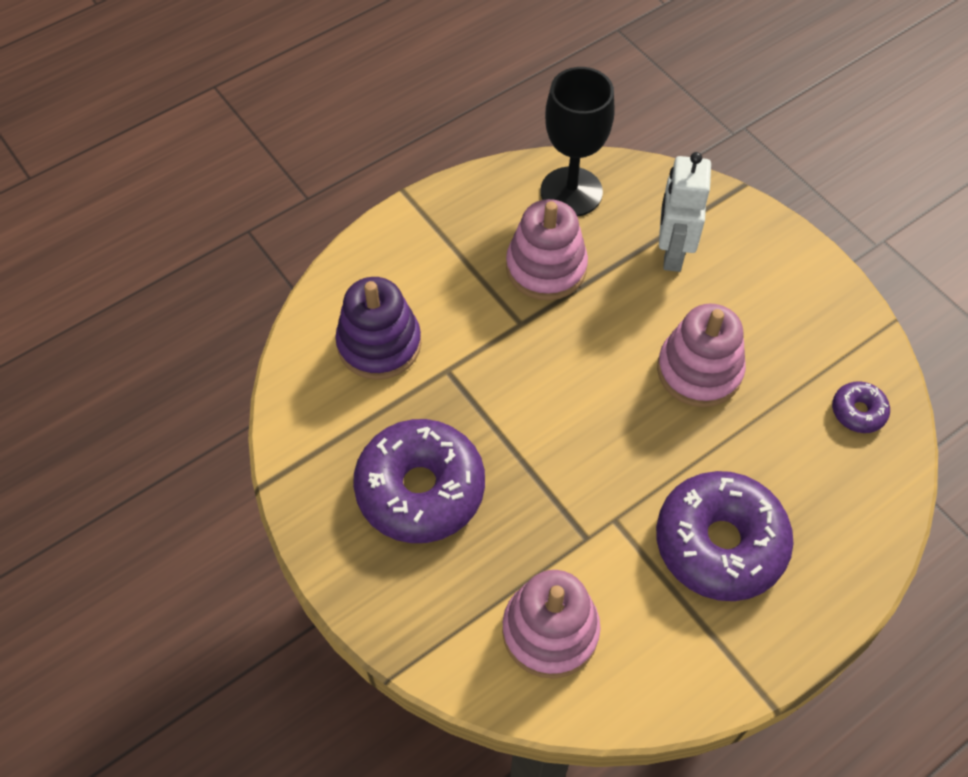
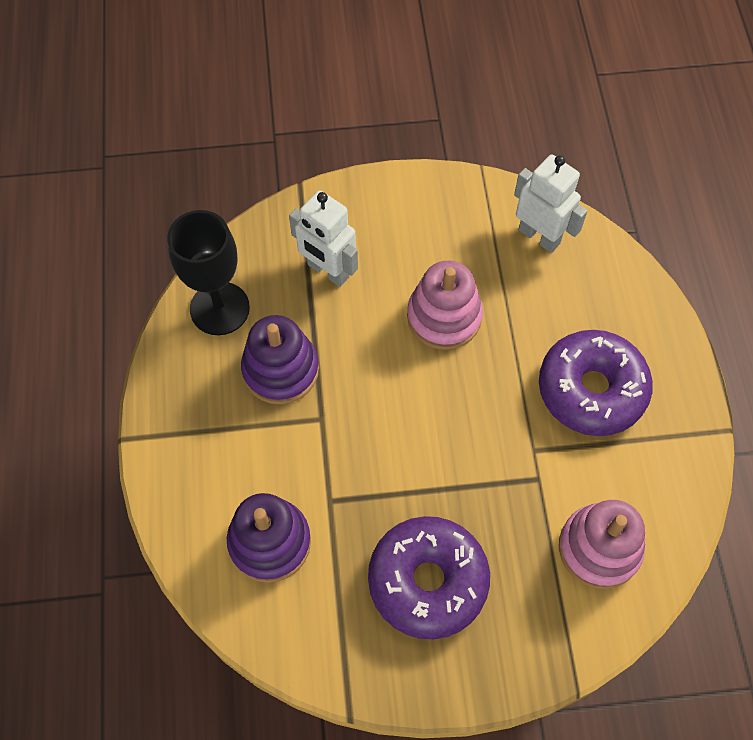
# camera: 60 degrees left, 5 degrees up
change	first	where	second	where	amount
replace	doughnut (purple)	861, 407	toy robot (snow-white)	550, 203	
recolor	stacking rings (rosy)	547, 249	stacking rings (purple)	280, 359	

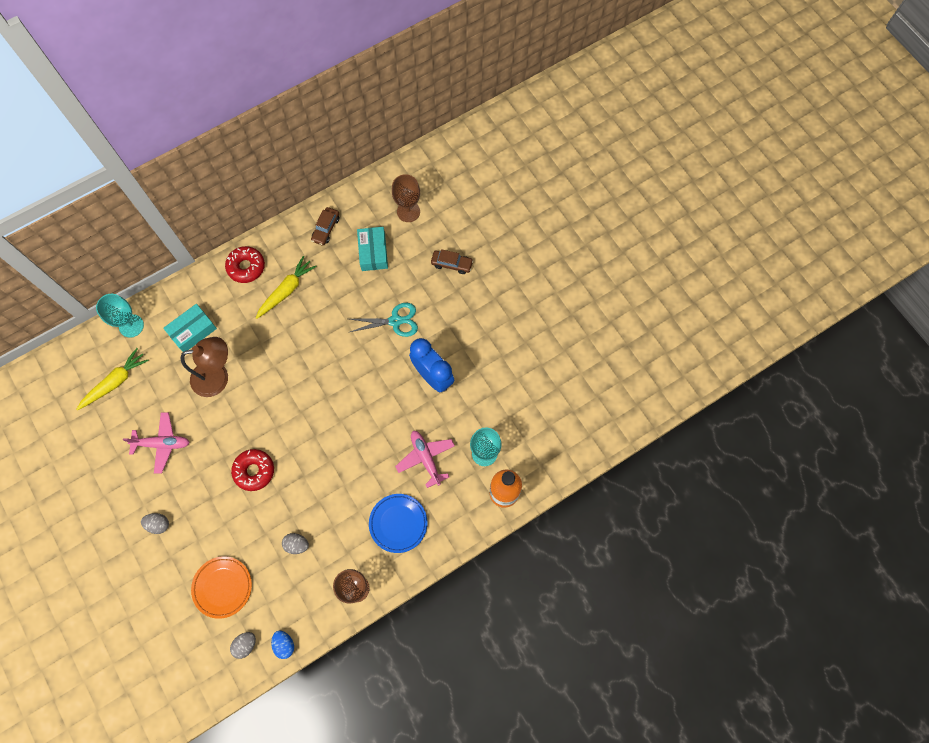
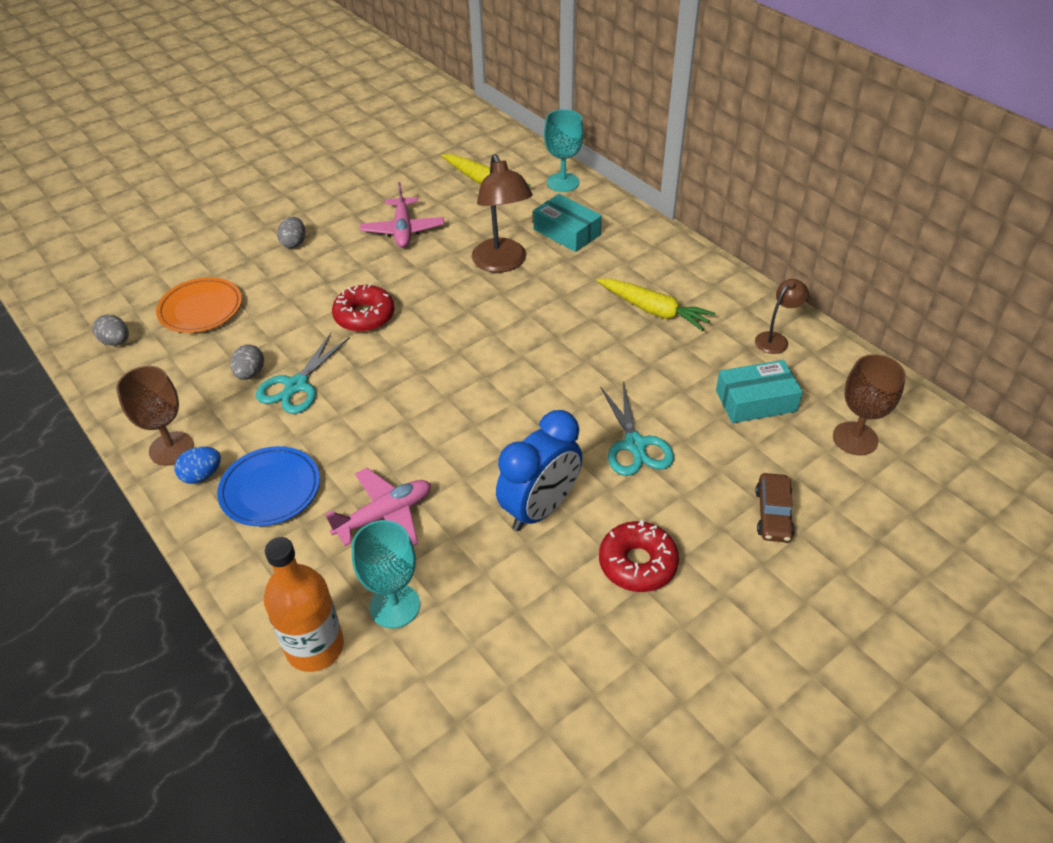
# camera: 85 degrees right, 25 degrees down
change	first	where	second	where	amount
insert			shears (aqua)	303, 373	
move	doughnut (scarlet)	245, 264		639, 556	
move	egg shape (blue)	282, 645		197, 465	
replace	toy car (dark brown)	325, 226	lamp (dark brown)	782, 316	

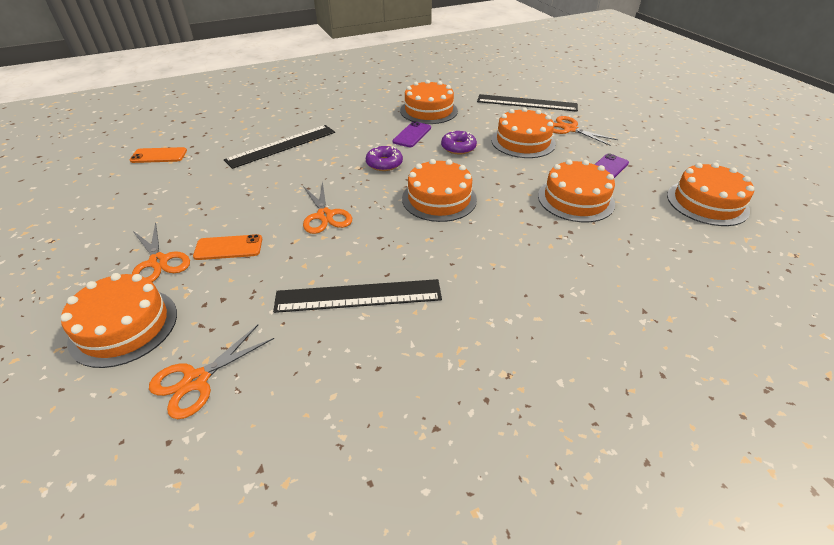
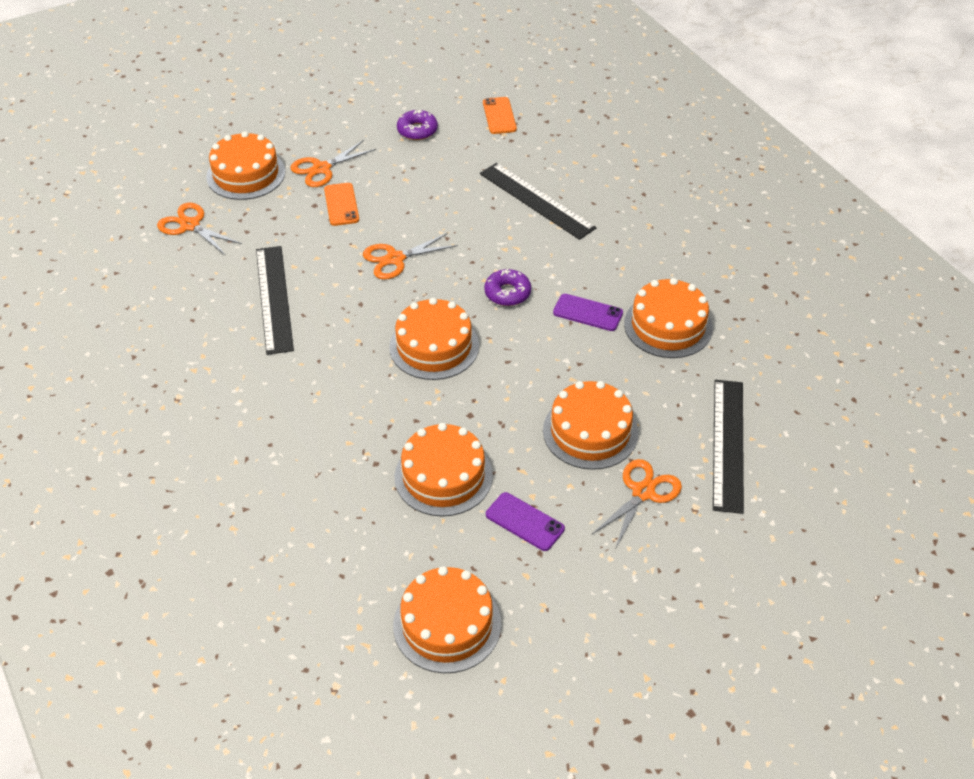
# camera: 85 degrees right, 5 degrees up
change	first	where	second	where	amount
move	doughnut (purple)	459, 142		417, 125	

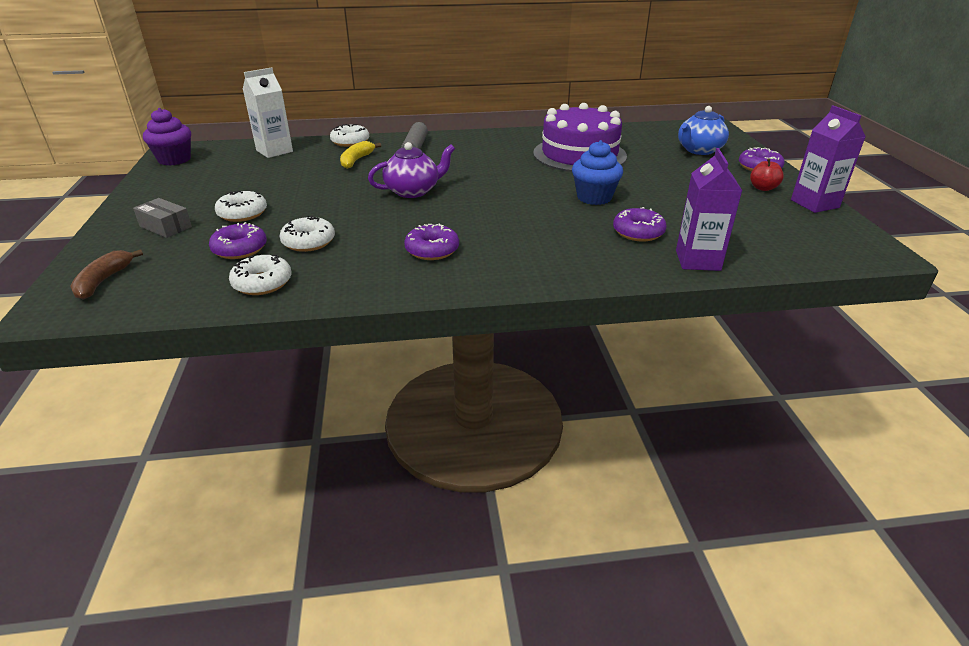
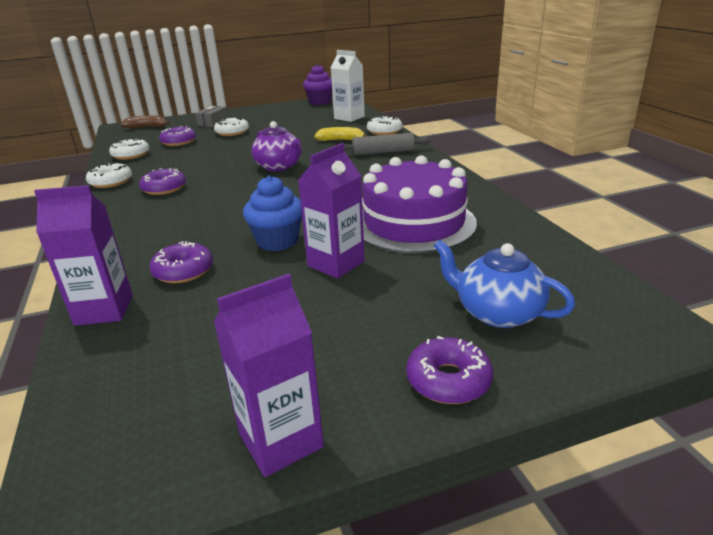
# camera: 80 degrees right, 5 degrees down
change	first	where	second	where	amount
delete	apple fruit (scarlet)	767, 174			
insert			juice carton (purple)	331, 211	
move	doughnut (snow-white)	307, 234		109, 175	

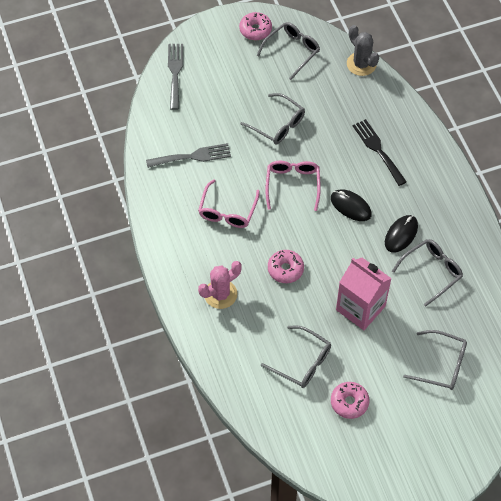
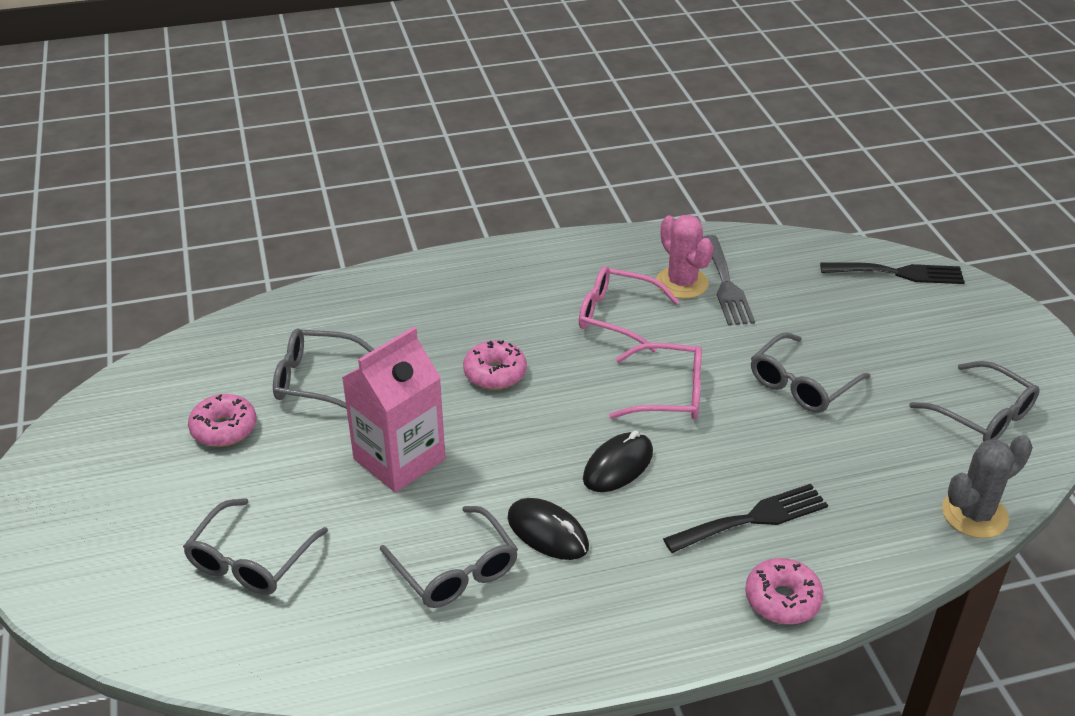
# camera: 95 degrees right, 20 degrees down
change	first	where	second	where	amount
move	saguaro cactus (rosy)	220, 285		684, 257	
move	doughnut (rosy)	255, 26		784, 591	
recolor	fork (gray)	175, 77	fork (jet-black)	892, 273	
rotate	glasses (gray)	296, 356		323, 369	60 degrees clockwise

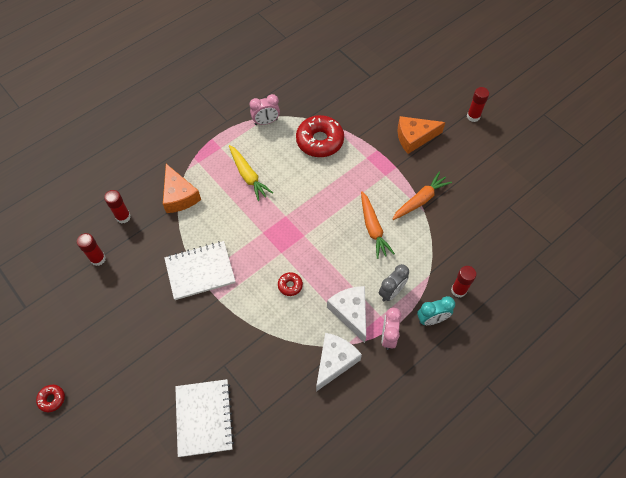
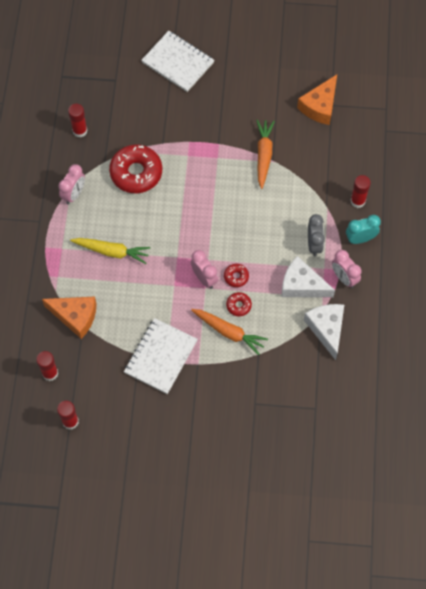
# camera: 45 degrees left, 5 degrees up
change	first	where	second	where	amount
insert			bedside clock (rosy)	204, 269	
move	doughnut (scarlet)	50, 398		236, 275	
move	notepad (snow-white)	204, 418		177, 61	
move	root vegetable (bright orange)	378, 225		229, 332	
move	cheese wedge (bright orange)	421, 135		317, 100	
move	stick of glue (scarlet)	478, 104		78, 121	
rotate	bedside clock (aqua)	436, 310		363, 229	135 degrees counterclockwise

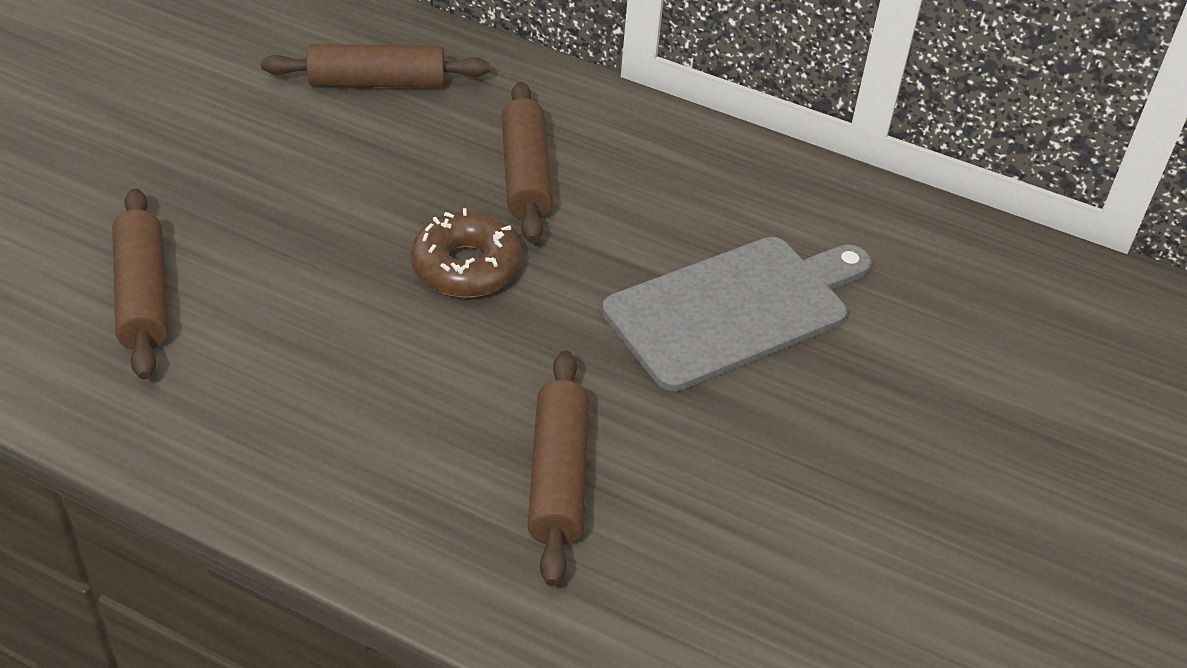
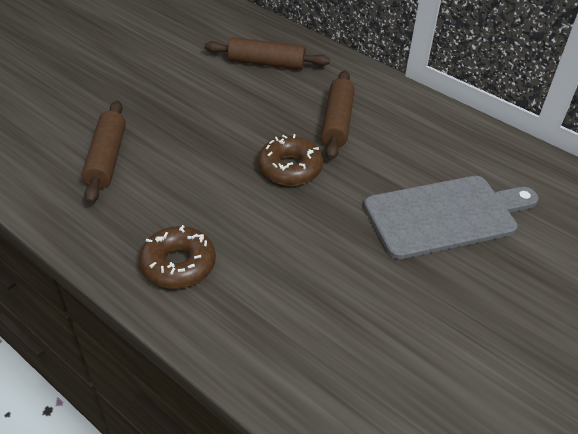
# camera: 15 degrees right, 0 degrees up
change	first	where	second	where	amount
delete	rolling pin (dark brown)	558, 468			
insert			doughnut (dark brown)	177, 257	

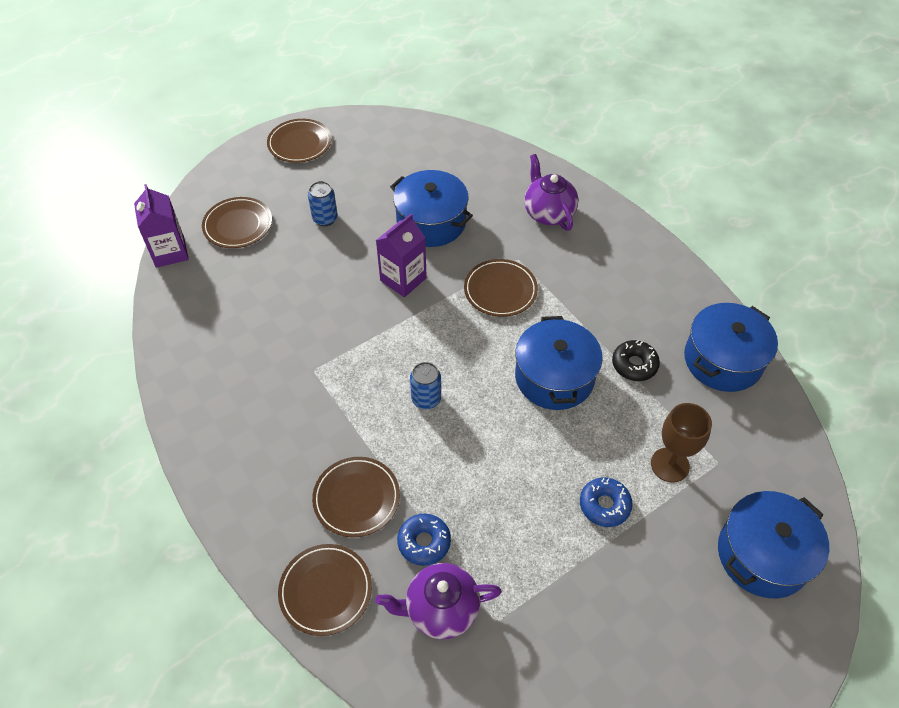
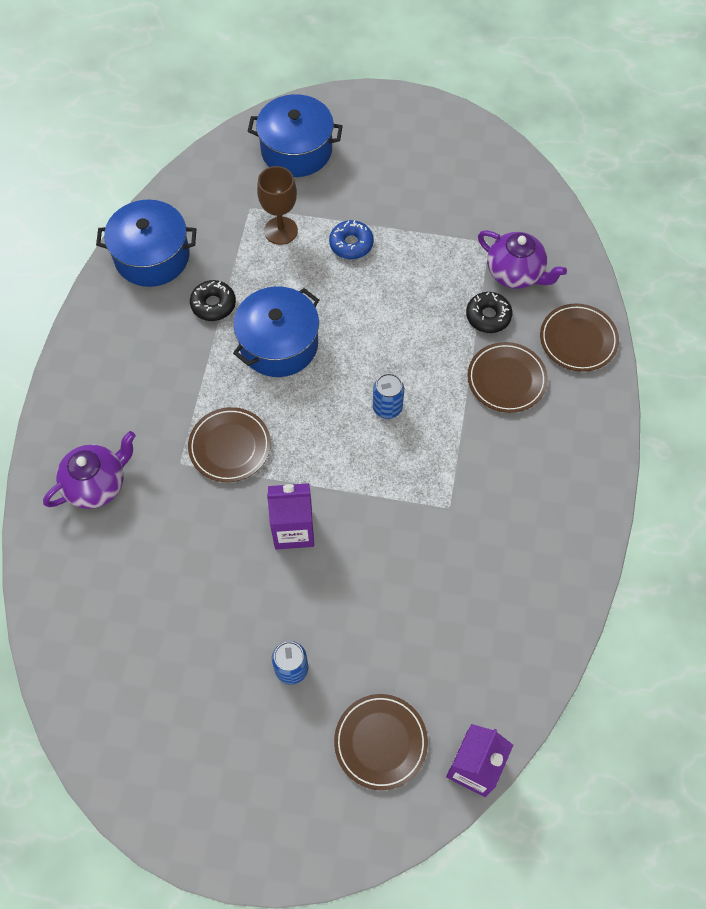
# camera: 135 degrees left, 10 degrees up
change	first	where	second	where	amount
delete	flat dish (dark brown)	299, 141			
delete	stockpot (blue)	431, 208			
recolor	doughnut (blue)	424, 540	doughnut (jet-black)	489, 312	
rotate	china teapot (purple)	551, 192		89, 470	150 degrees counterclockwise

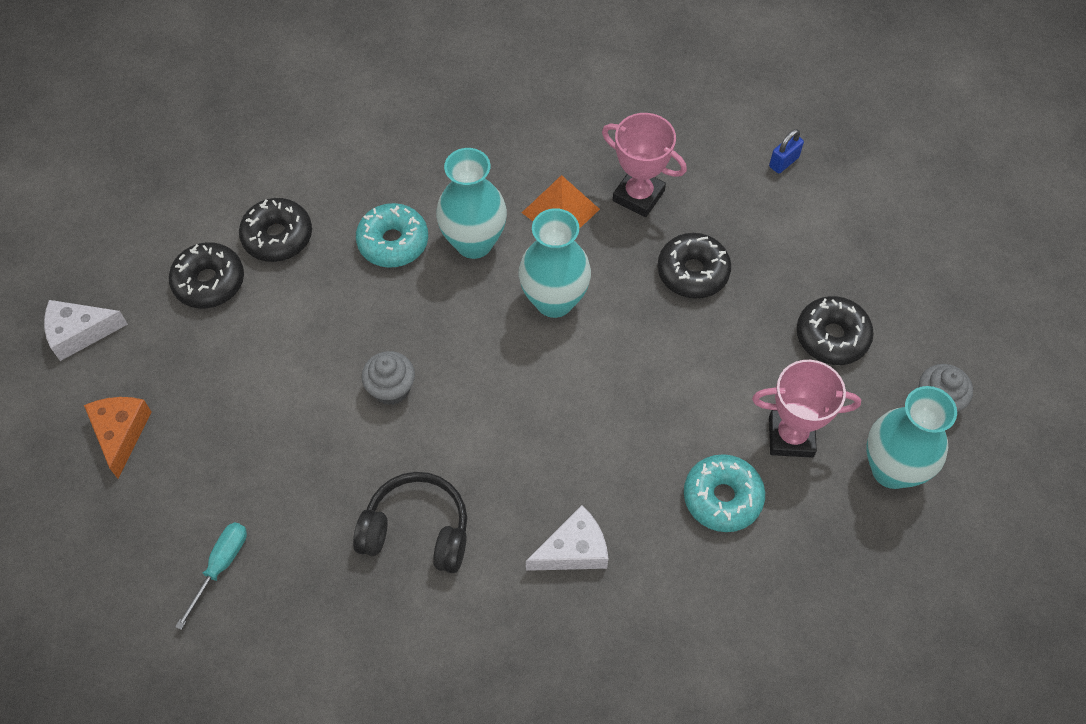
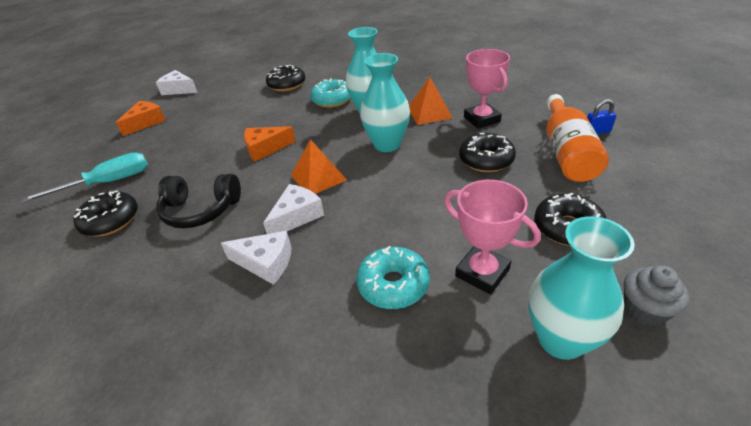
# camera: 40 degrees right, 20 degrees down
change	first	where	second	where	amount
insert			cheese wedge (snow-white)	293, 209	
insert			solid pyramid (bright orange)	319, 166	
insert			flask (bright orange)	577, 138	
move	doughnut (jet-black)	206, 275		106, 213	
replace	fairy cake (gray)	388, 378	cheese wedge (bright orange)	270, 144	
rotate	over-ear headphones (jet-black)	410, 522		198, 201	135 degrees clockwise
resize	hand screwdriver (aqua)	211, 576		85, 177	x1.55

